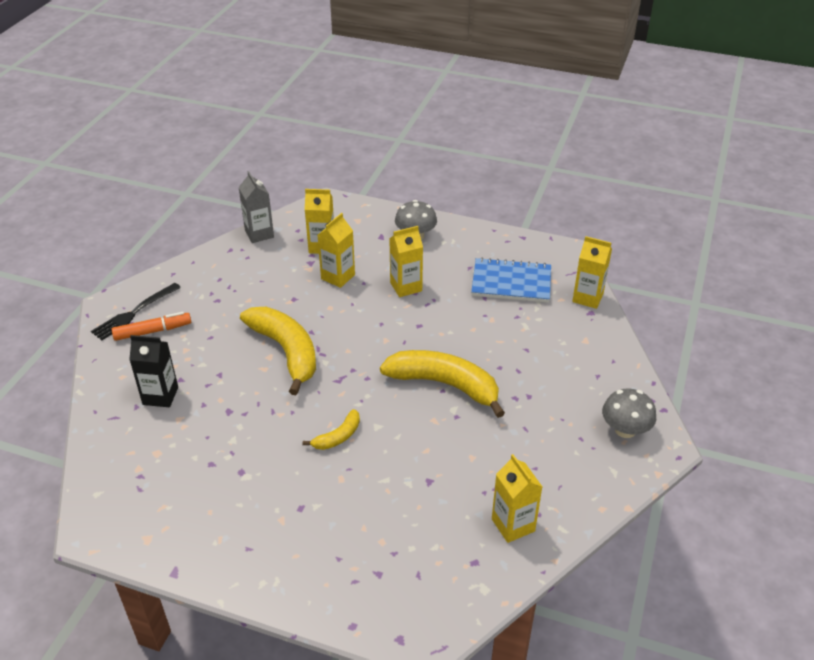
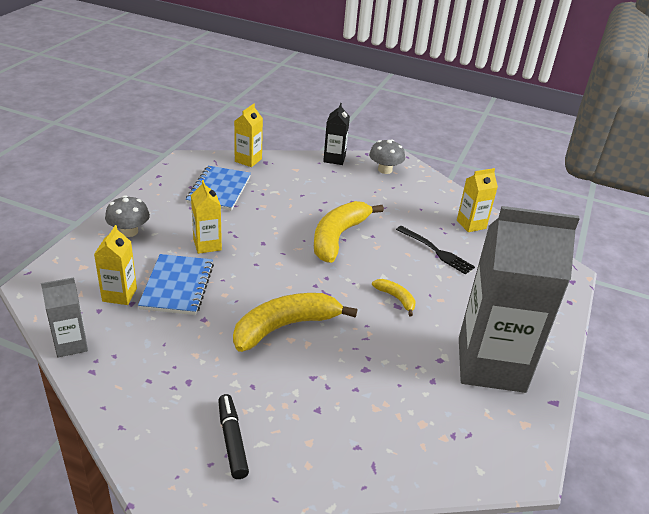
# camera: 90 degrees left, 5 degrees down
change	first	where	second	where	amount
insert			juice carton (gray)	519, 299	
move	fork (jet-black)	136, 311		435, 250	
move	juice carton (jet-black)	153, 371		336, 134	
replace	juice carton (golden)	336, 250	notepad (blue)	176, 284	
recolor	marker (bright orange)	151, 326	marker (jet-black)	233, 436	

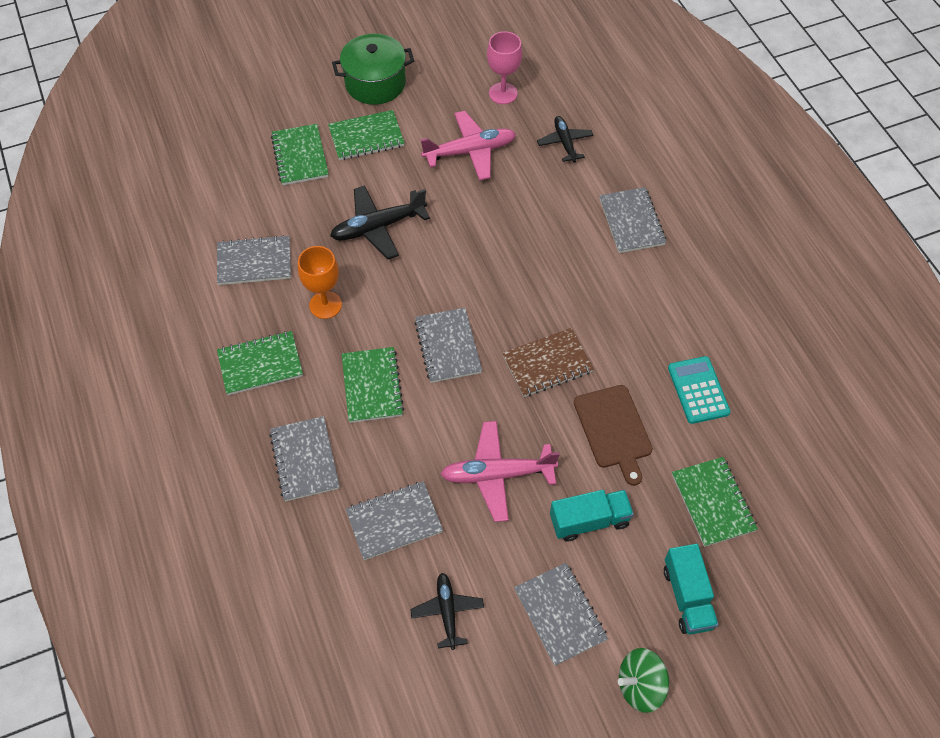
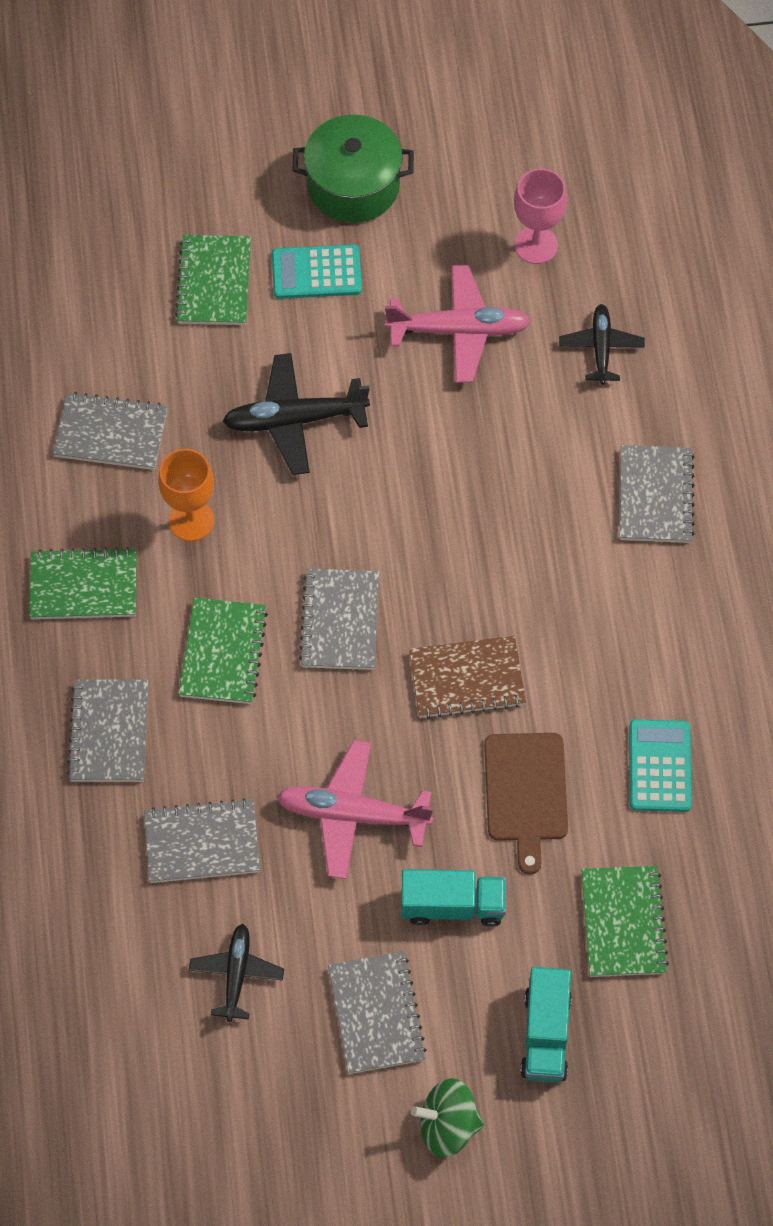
# camera: 15 degrees right, 5 degrees up
change	first	where	second	where	amount
replace	notepad (leaf-green)	366, 135	adding machine (aqua)	317, 271	

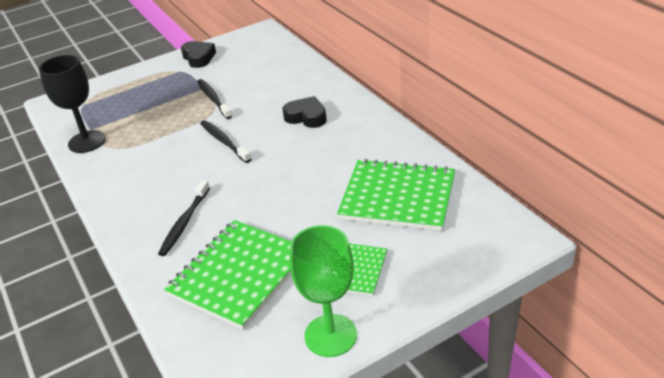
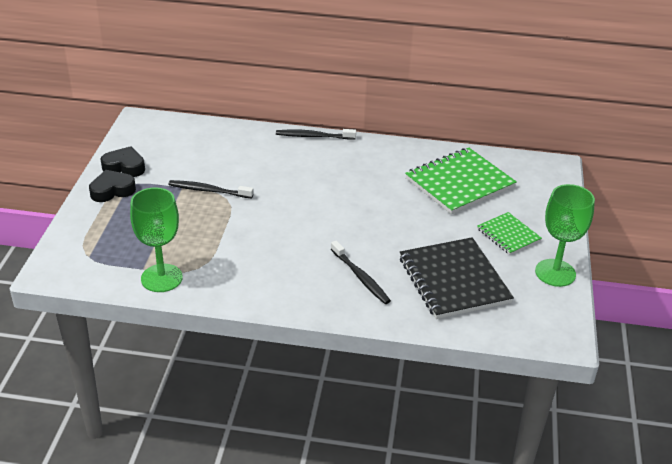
# camera: 55 degrees left, 0 degrees up
change	first	where	second	where	amount
move	toothbrush (jet-black)	225, 141		316, 134	
move	heart shape (jet-black)	304, 112		112, 186	
recolor	wine glass (jet-black)	72, 104	wine glass (leaf-green)	156, 239	
recolor	notepad (leaf-green)	227, 275	notepad (jet-black)	457, 278	

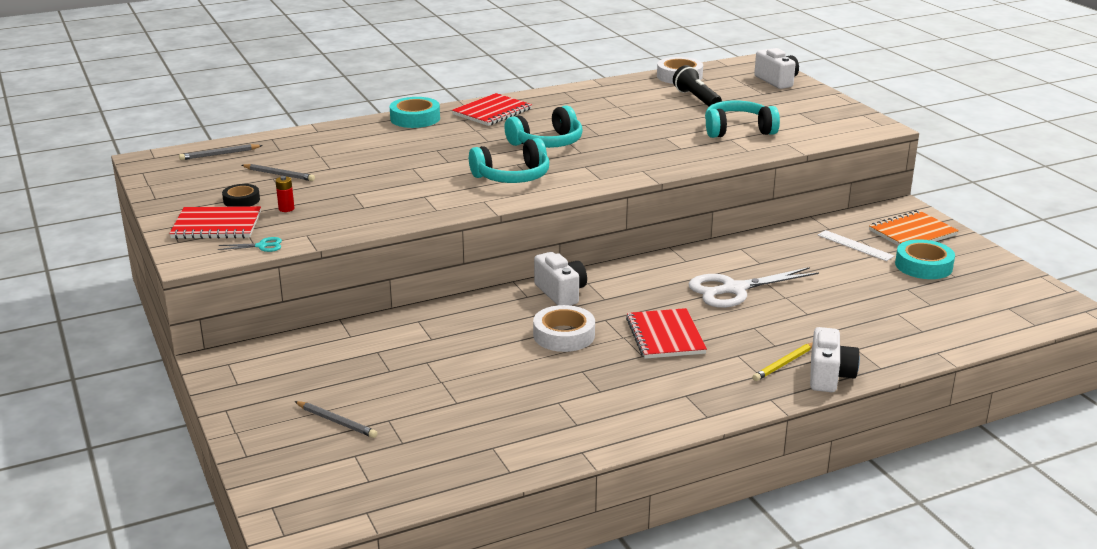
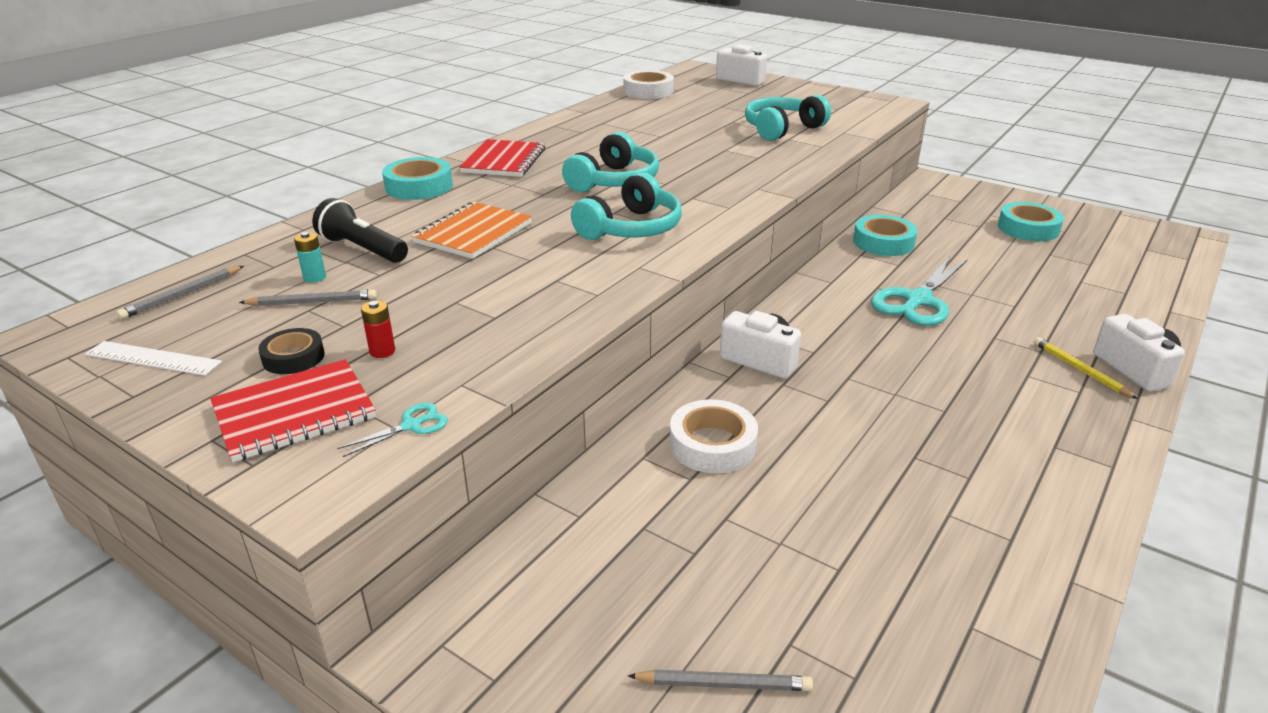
# camera: 30 degrees left, 5 degrees up
change	first	where	second	where	amount
delete	notepad (scarlet)	666, 333			
insert			battery (aqua)	310, 257	
insert			sticky tape (aqua)	885, 235	
move	sticky tape (snow-white)	564, 328		714, 436	
move	flashlight (jet-black)	697, 86		360, 230	
move	straightedge (snow-white)	856, 245		153, 358	
move	notepad (bright orange)	914, 228		472, 230	
recolor	shears (snow-white)	754, 287	shears (aqua)	919, 291	
rotate	pencil (golden)	782, 361		1086, 368	135 degrees clockwise

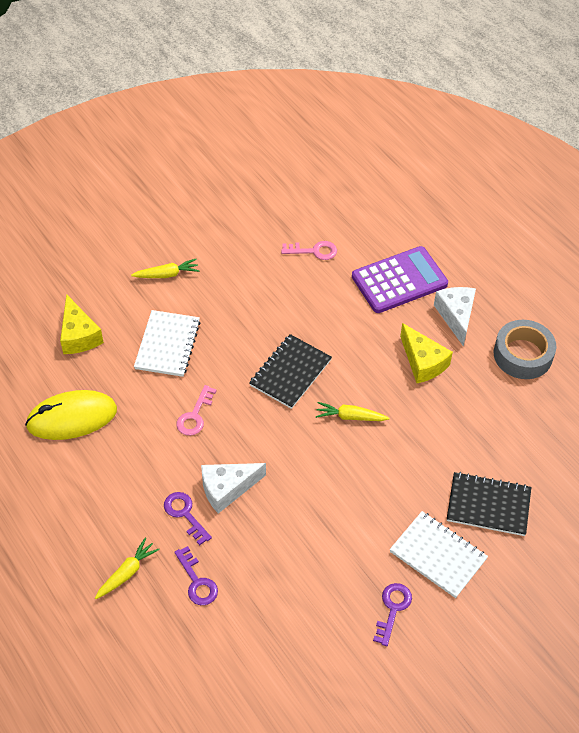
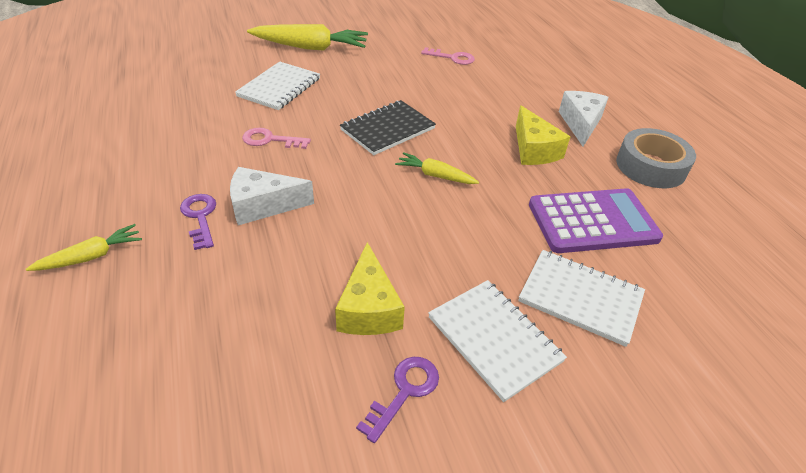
# camera: 15 degrees right, 10 degrees down
change	first	where	second	where	amount
delete	PC mouse (golden)	71, 415			
delete	key (purple)	196, 575			
move	cheese wedge (golden)	82, 324		370, 288	
move	adding machine (purple)	400, 279		596, 220	
recolor	notepad (jet-black)	489, 504	notepad (snow-white)	581, 298	
rotate	key (rosy)	196, 410		276, 138	60 degrees clockwise
resize	root vegetable (golden)	165, 268		307, 37	x1.87

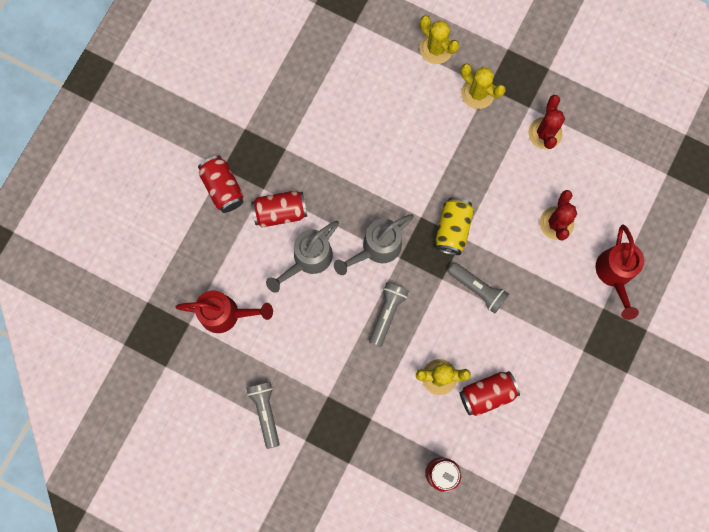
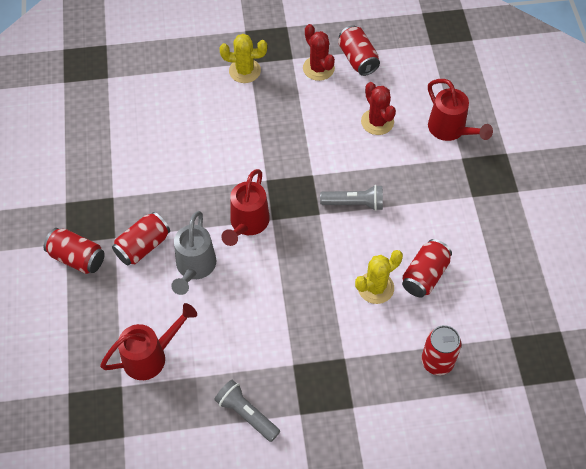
# camera: 35 degrees left, 20 degrees down
change	first	where	second	where	amount
delete	flashlight (gray)	389, 314			
delete	saguaro cactus (golden)	439, 40			
delete	can (golden)	455, 226			
insert			can (scarlet)	359, 50	
recolor	watering pot (gray)	374, 244	watering pot (scarlet)	245, 207	

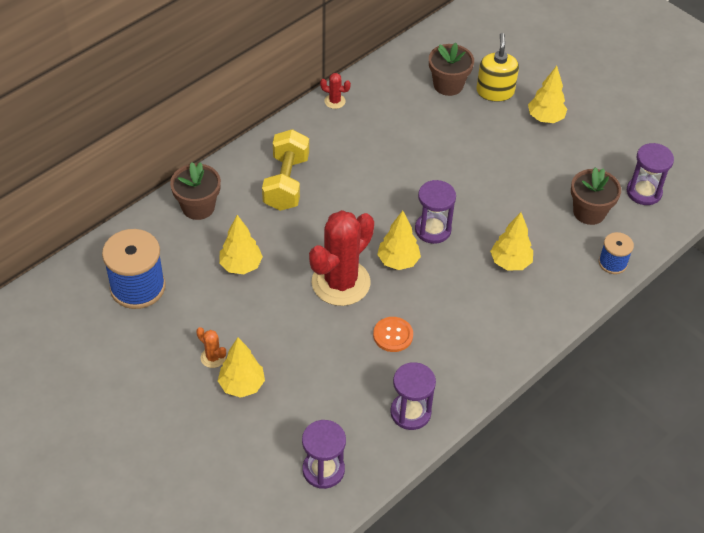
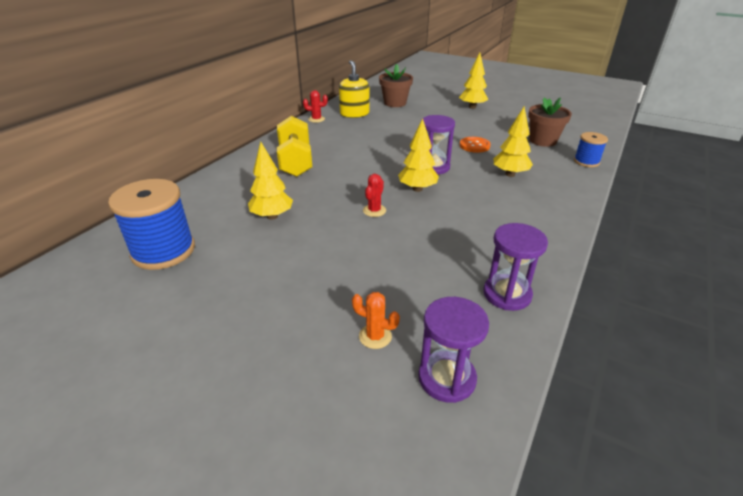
# camera: 15 degrees left, 15 degrees down
change	first	where	second	where	amount
delete	flower pot (dark brown)	195, 191			
delete	toy tree (golden)	241, 368			
delete	hourglass (purple)	650, 174			
move	saguaro cactus (bright orange)	211, 347		376, 320	
move	shirt button (bright orange)	393, 334		475, 145	
move	pump bottle (golden)	497, 67		354, 89	
resize	saguaro cactus (scarlet)	341, 258		374, 195	x0.41

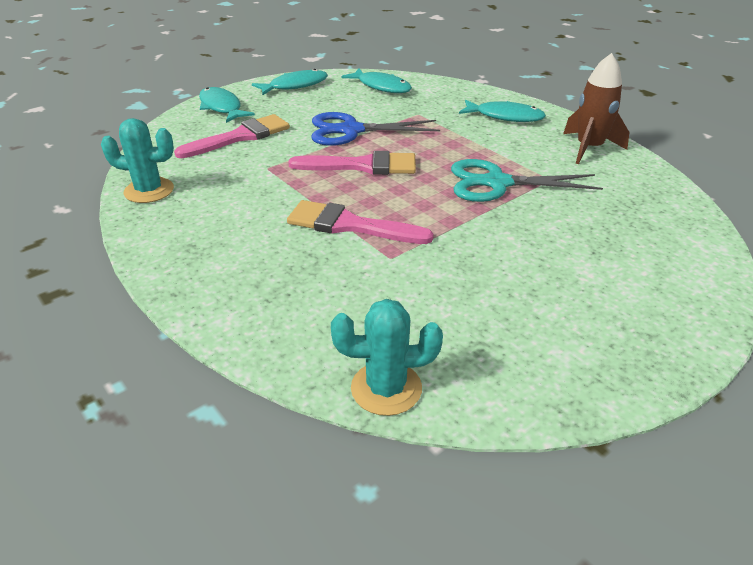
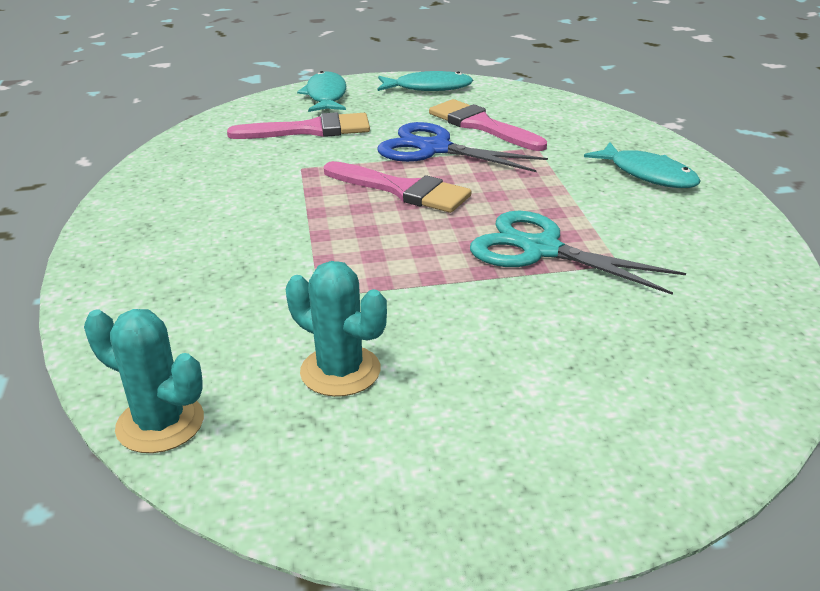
# camera: 30 degrees right, 5 degrees down
change	first	where	second	where	amount
delete	fish (aqua)	376, 80			
delete	rocket (dark brown)	596, 108			
move	saguaro cactus (aqua)	137, 160		336, 329	
move	paint brush (rosy)	360, 222		488, 125	

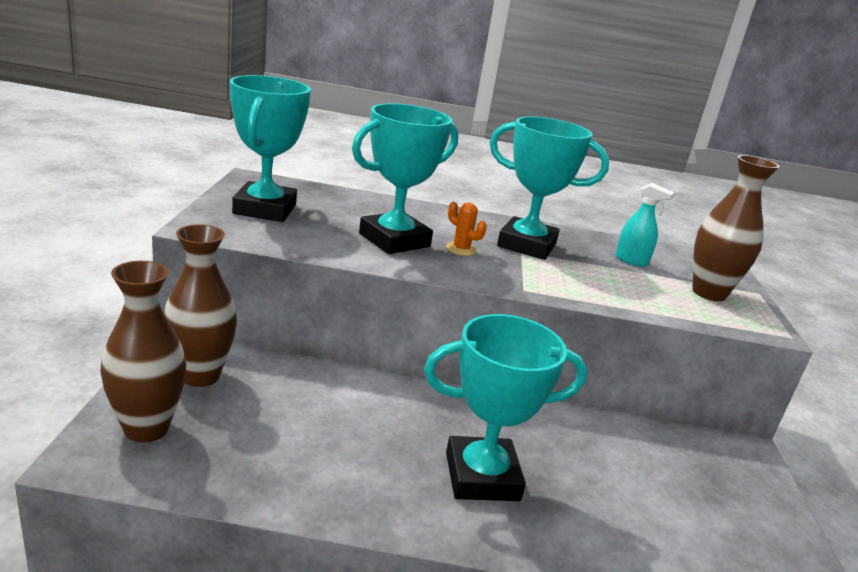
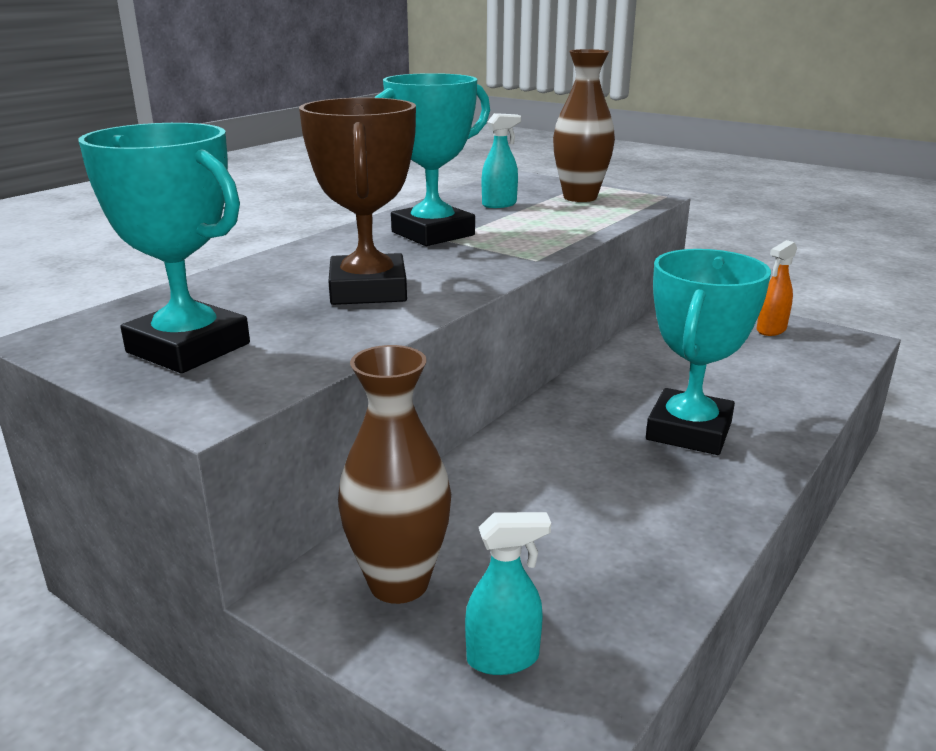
# camera: 55 degrees left, 0 degrees up
change	first	where	second	where	amount
delete	saguaro cactus (bright orange)	466, 229			
insert			spray bottle (bright orange)	777, 288	
replace	flower vase (dark brown)	143, 351	spray bottle (aqua)	508, 593	
recolor	prize cup (aqua)	405, 178	prize cup (dark brown)	357, 201	

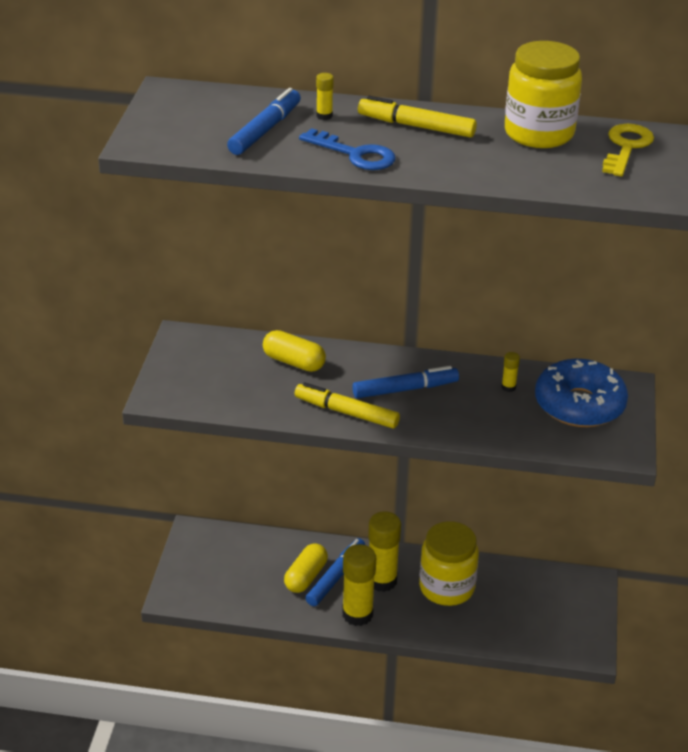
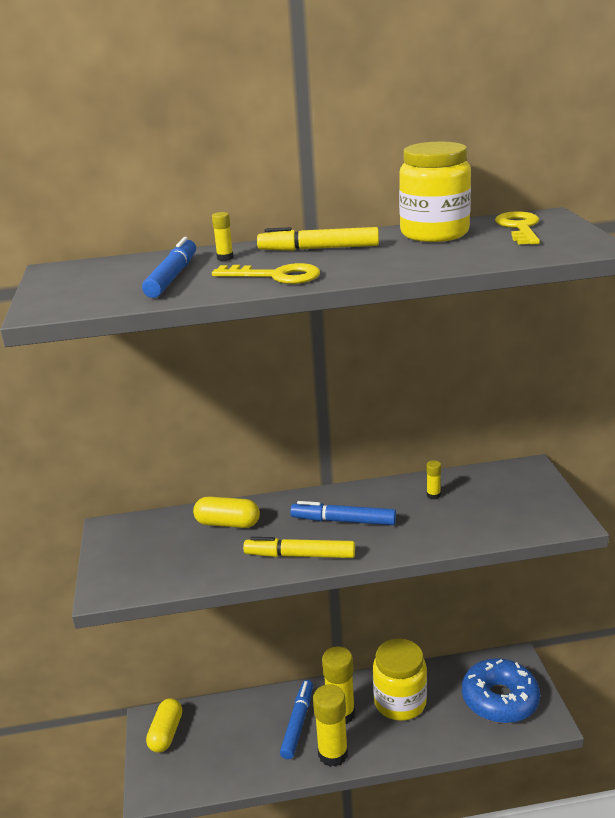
# camera: 15 degrees left, 10 degrees down
change	first	where	second	where	amount
move	pill (golden)	306, 568		164, 725	
move	doughnut (blue)	581, 393		501, 690	
recolor	key (blue)	347, 149	key (golden)	266, 273	
rotate	marker (blue)	405, 382		343, 513	135 degrees counterclockwise

